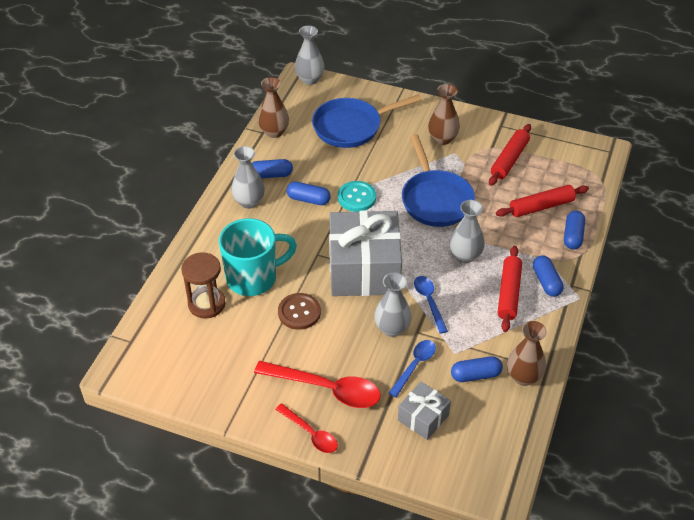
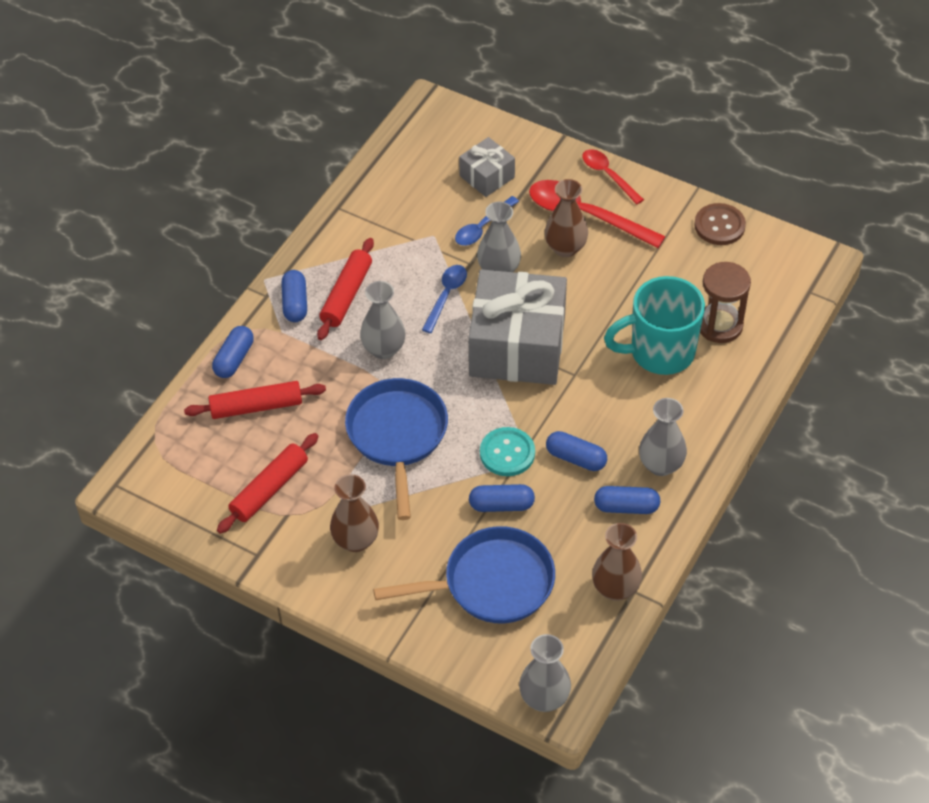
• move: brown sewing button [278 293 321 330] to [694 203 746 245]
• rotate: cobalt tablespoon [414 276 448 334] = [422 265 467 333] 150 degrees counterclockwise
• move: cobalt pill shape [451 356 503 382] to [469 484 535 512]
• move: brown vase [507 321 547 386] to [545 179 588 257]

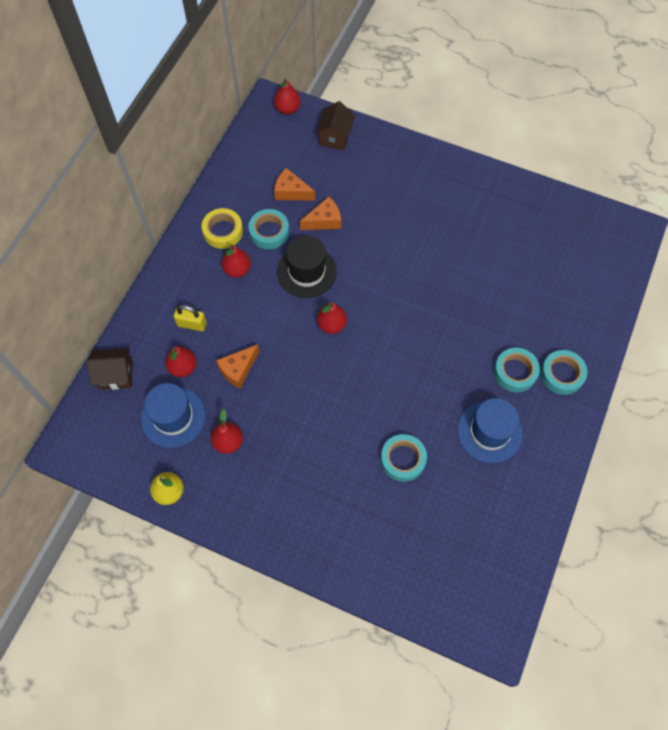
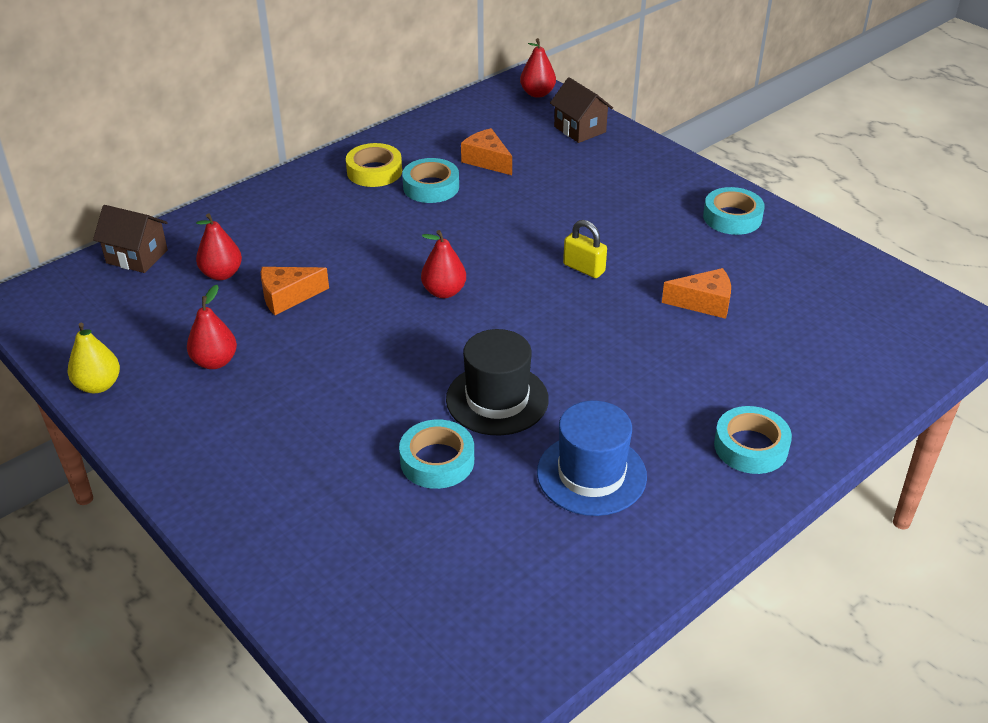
• delete: cobalt tall hat [141 383 206 448]
• move: bright yellow lock [174 305 207 331] to [563 220 607 278]
• delete: red pear fruit [222 245 251 278]
• move: jet-black tall hat [277 236 337 298] to [446 329 549 435]
• move: orange-coloured cheese wedge [300 197 341 230] to [662 268 731 319]
• rotate: brown toy house [316 101 355 150] = [550 77 613 143] 75 degrees counterclockwise
• move: aqua tape [494 348 540 392] to [703 187 765 235]

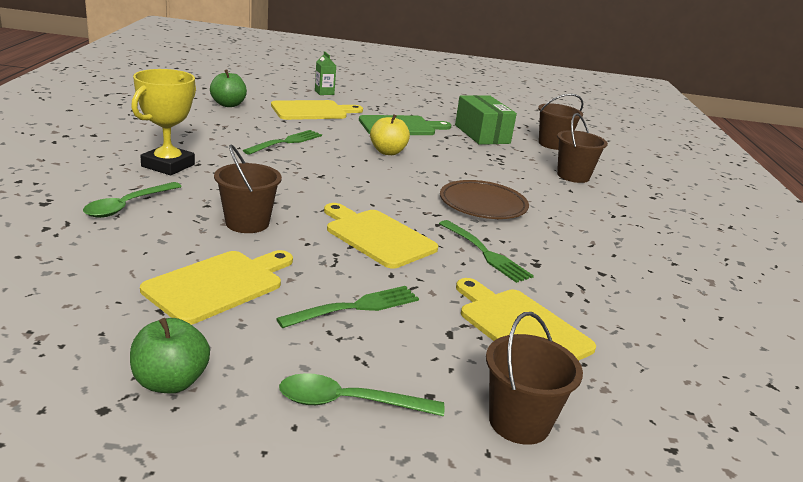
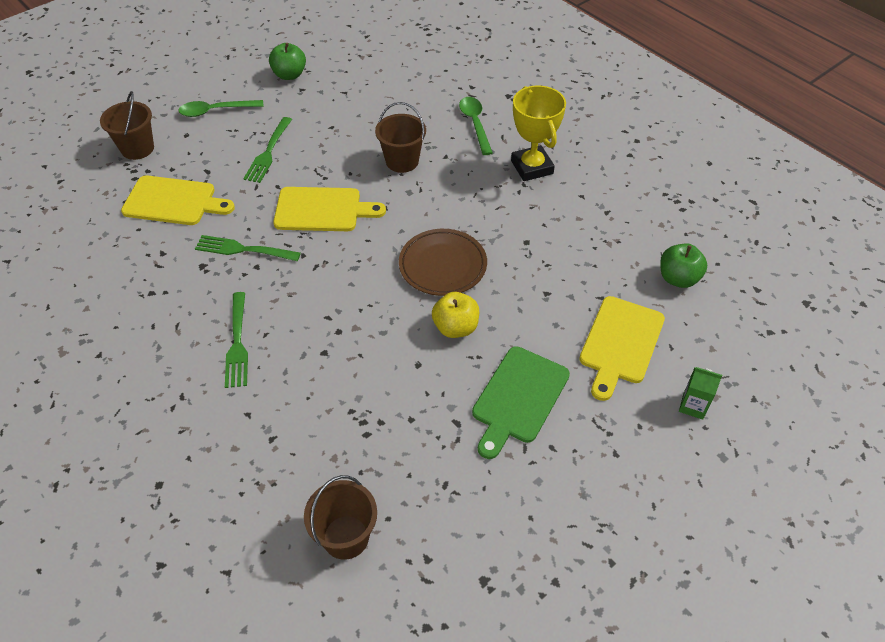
• delete: bright yellow chopping board [140 250 293 325]
• move: leaf-green fork [243 130 322 155] to [225 292 248 388]
• rotate: leaf-green tablespoon [279 373 444 416] = [178 100 264 117] 150 degrees counterclockwise
• move: brown plate [440 180 529 219] to [399 229 487 296]
• delete: leaf-green box [455 95 517 145]
• delete: brown bucket [557 113 608 183]

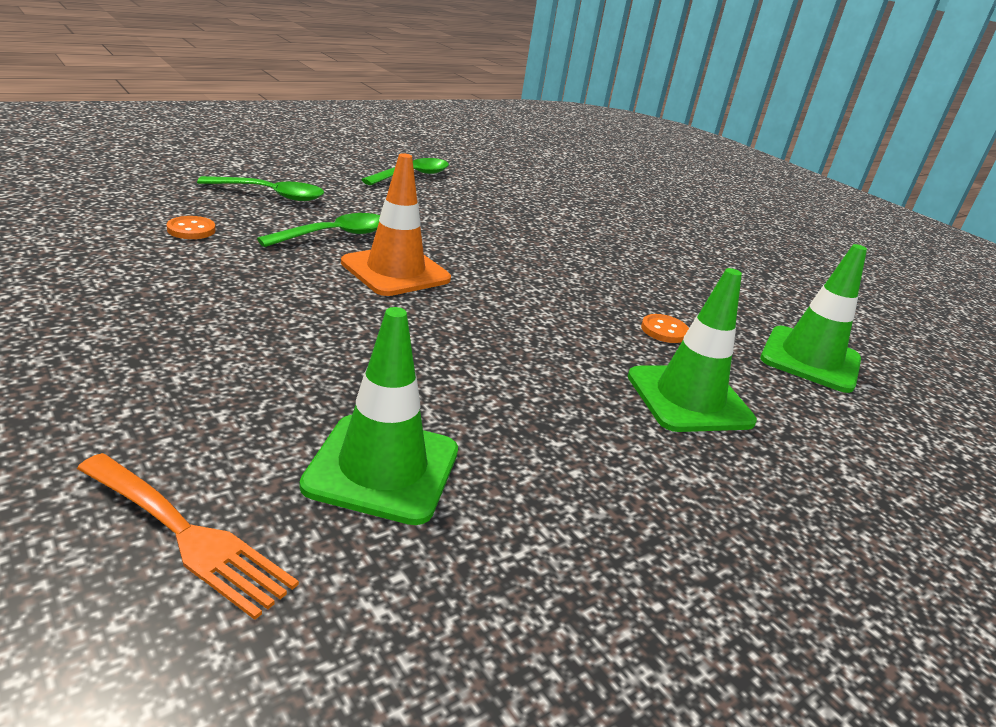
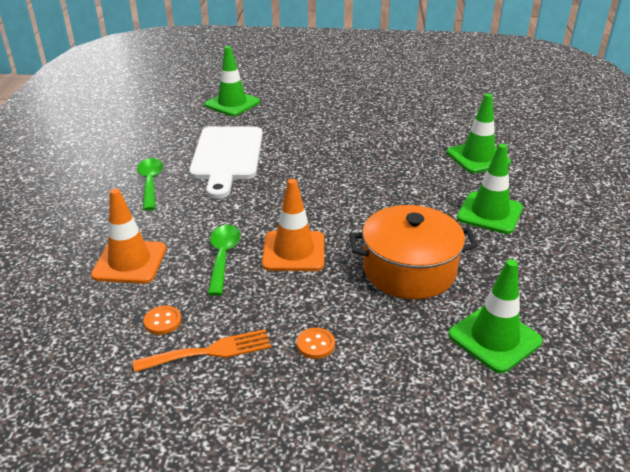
• move: orange-coloured fork [77 453 299 620] to [133 329 271 372]
• replace: leaf-green tablespoon [197 176 324 201] to orange-coloured safety cone [91 188 166 284]
• move: orange-coloured sewing button [641 314 689 343] to [297 328 335 359]
• insert: snow-white chopping board [189 126 263 199]
• insert: leaf-green safety cone [204 46 260 116]
• insert: orange-coloured stockpot [349 205 478 299]

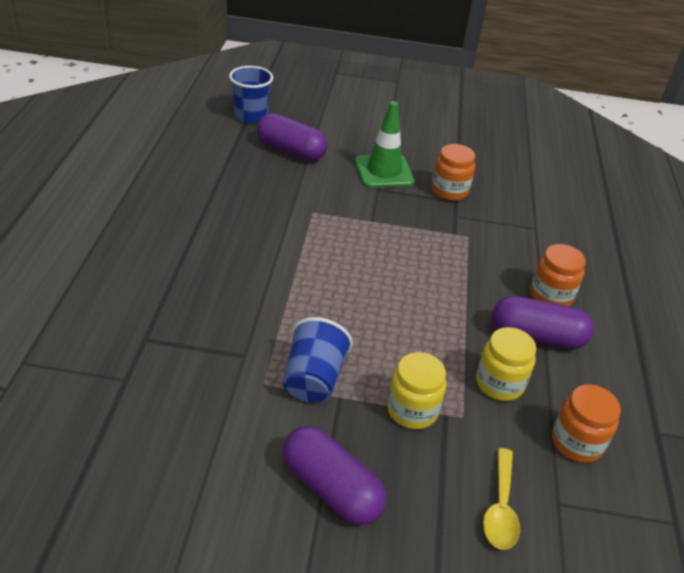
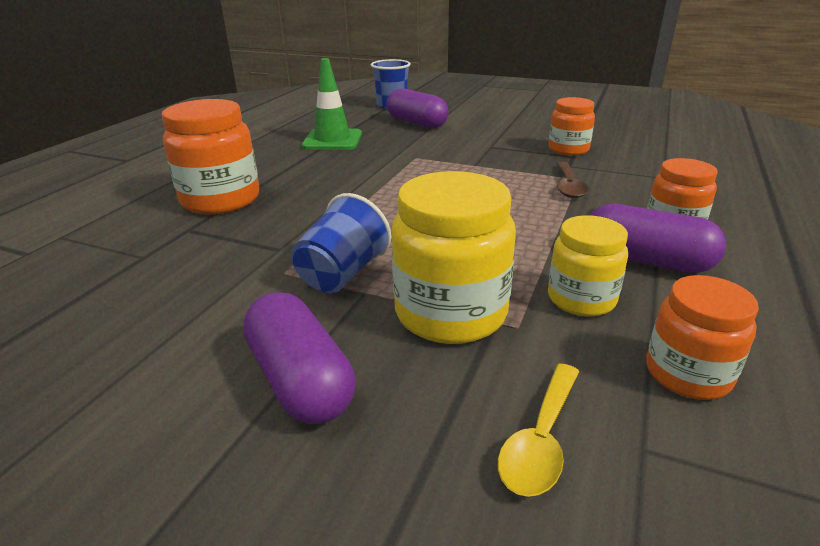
• move: leaf-green safety cone [355 101 415 188] to [302 58 362 150]
• resize: bright yellow jar [387 352 446 429] = [392 171 516 344] x1.61
• insert: orange-coloured jar [161 99 259 214]
• insert: brown tablespoon [556 161 589 198]

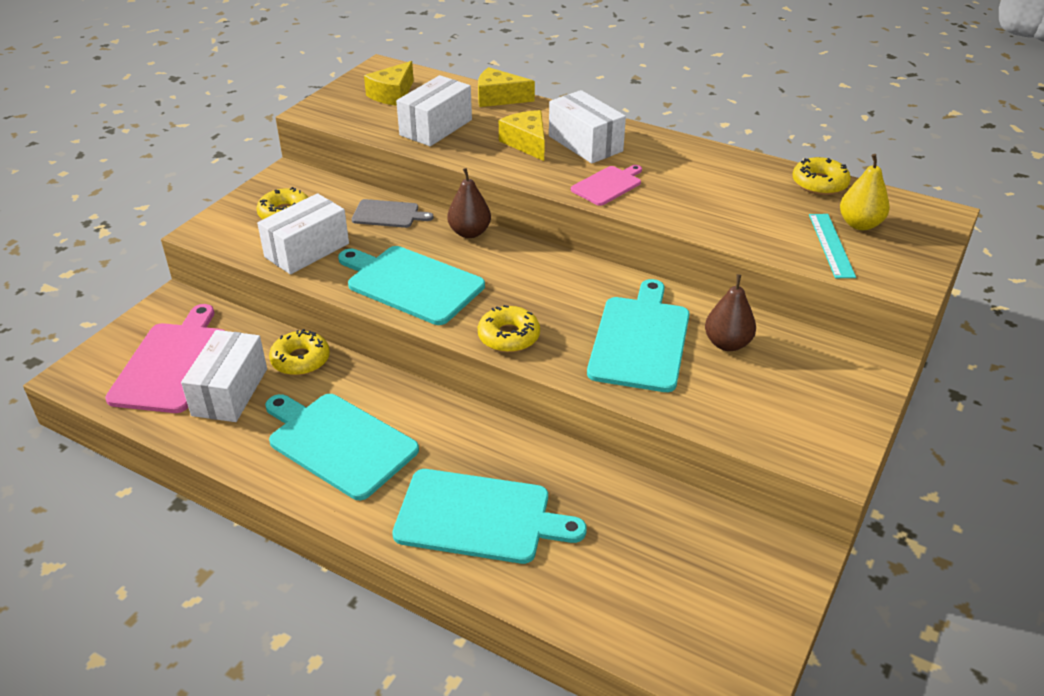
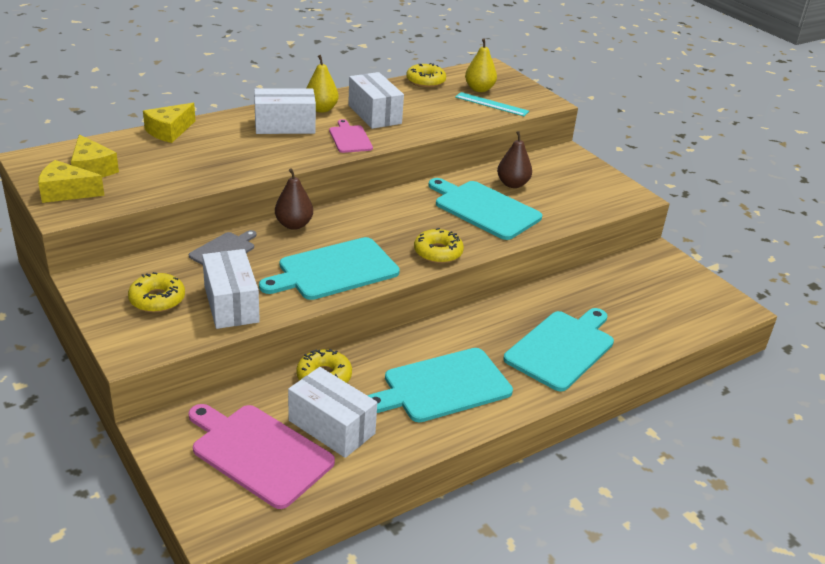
• move: snow-white box [396 75 472 146] to [348 72 404 129]
• move: bright yellow cheese wedge [499 110 545 161] to [38 160 105 203]
• insert: bright yellow pear fruit [307 55 339 113]

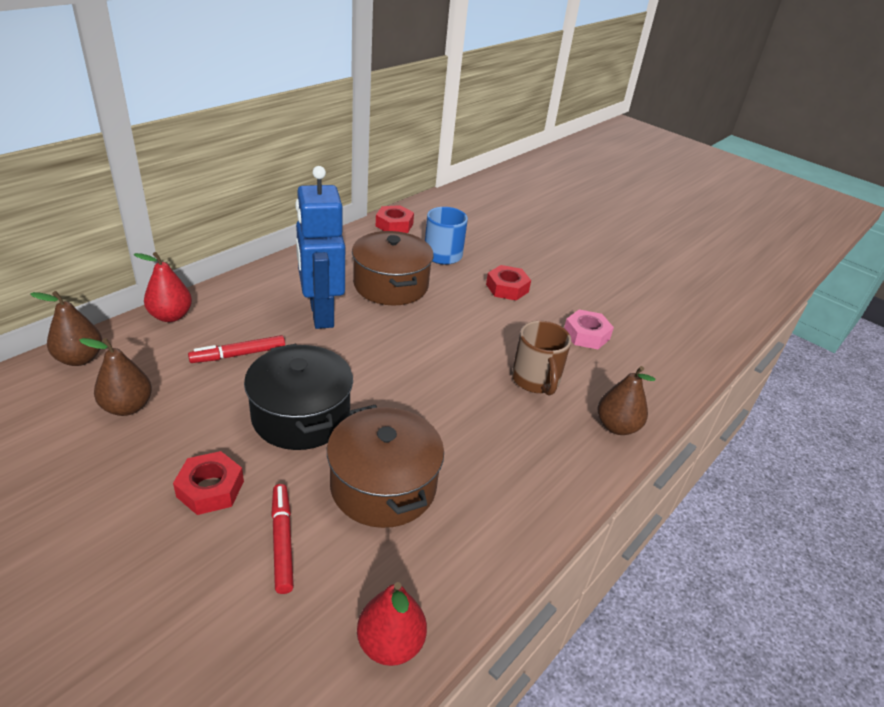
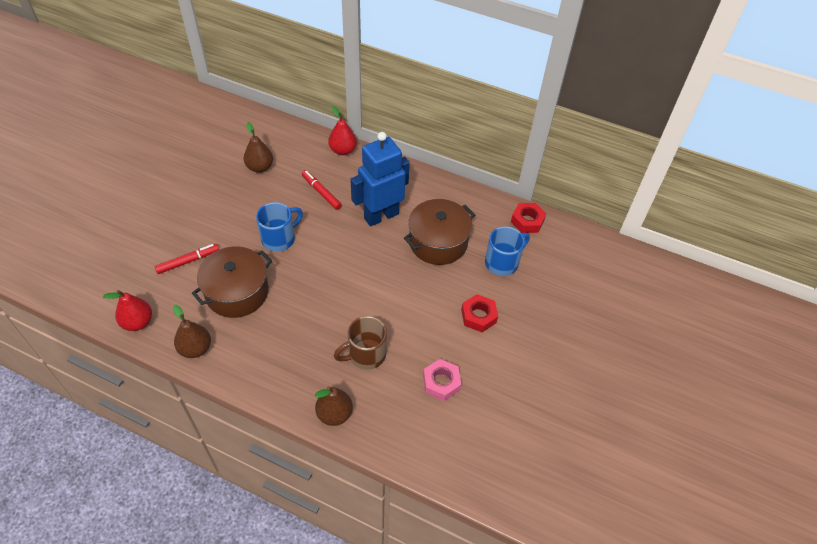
• move: brown pear fruit [30 291 102 366] to [173 305 211 358]
• delete: red hexagon nut [173 451 244 515]
• replace: jet-black stockpot [244 344 353 450] to cobalt mug [256 202 303 252]

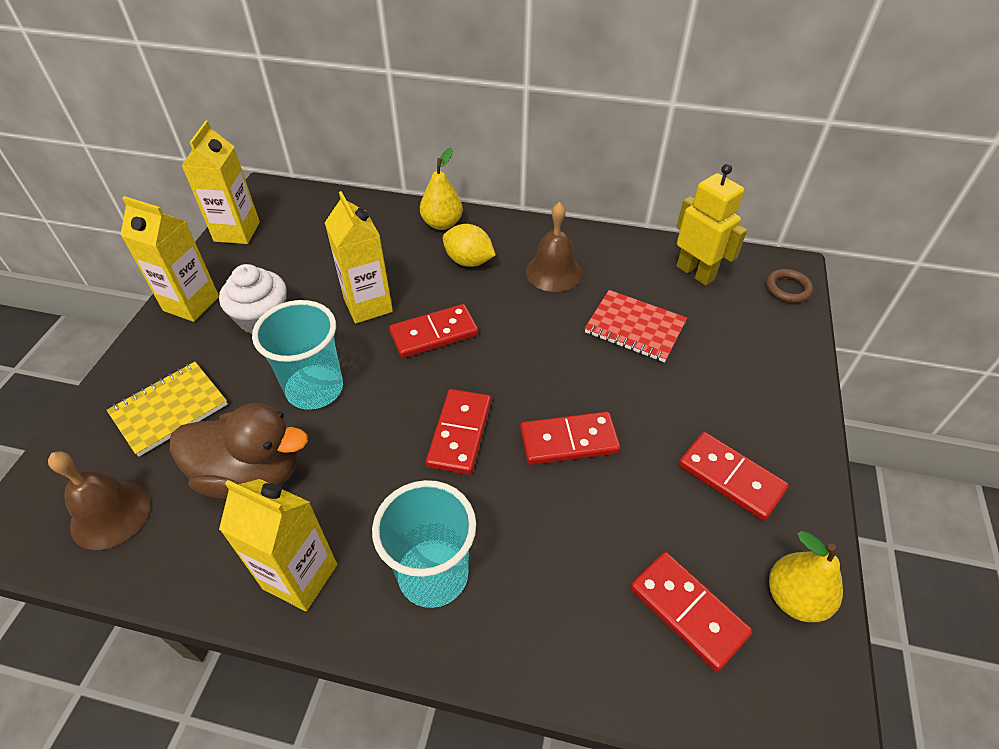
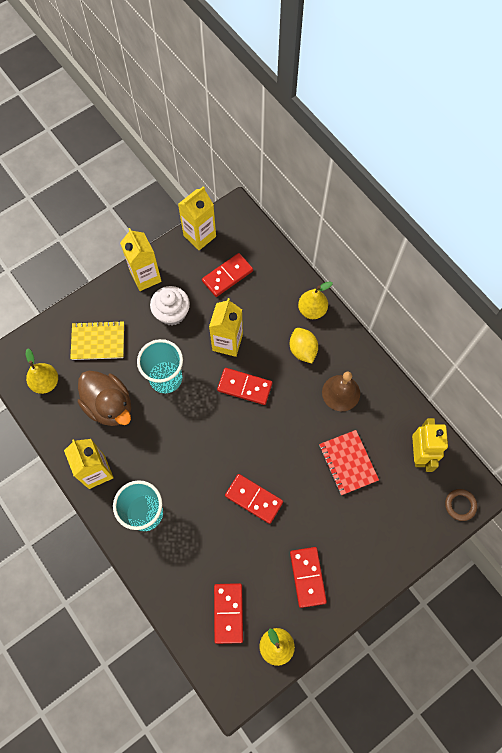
• replace: brown hand bell [48 451 151 550] to bright yellow pear fruit [26 348 58 394]
• move: red domino piece [426 389 491 475] to [202 253 253 297]

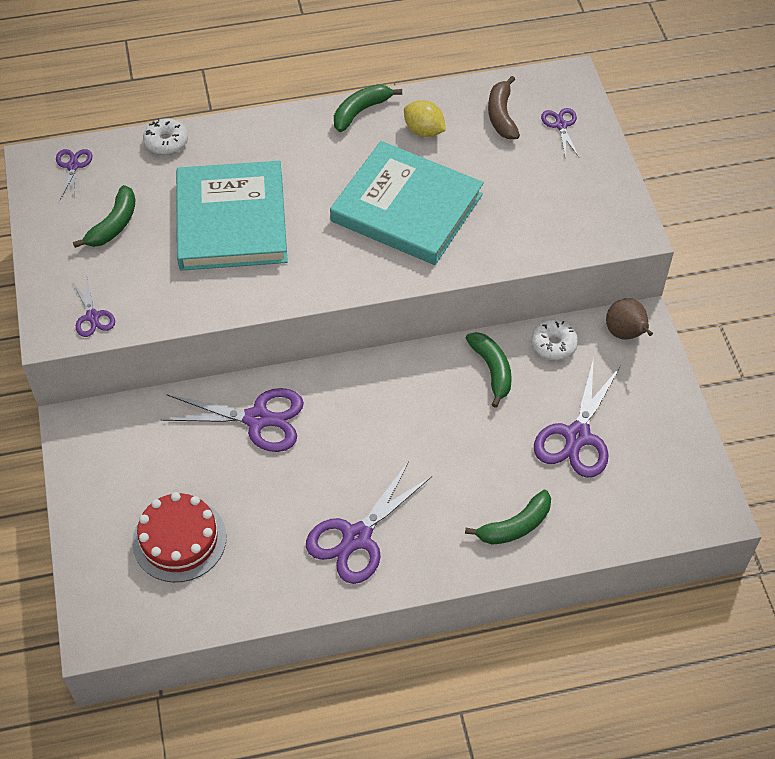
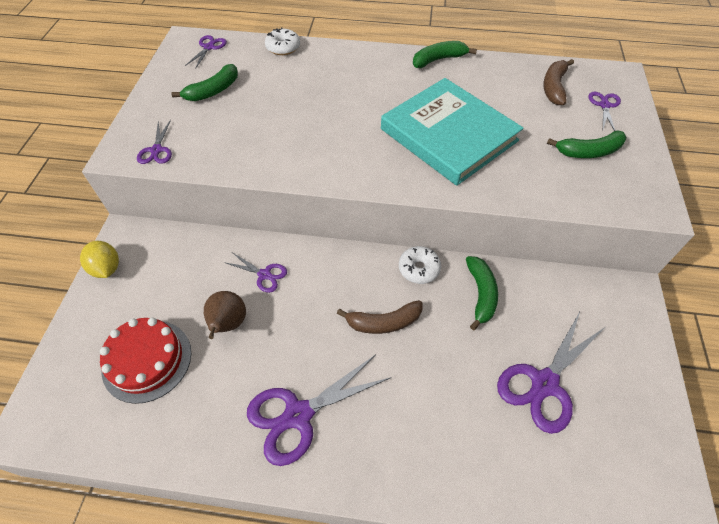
• resize: royal purple scissors [161 388 304 452] = [224 253 287 293] x0.53
• delete: aqua book [176 161 288 271]
• move: bright yellow citrus fruit [404 100 446 137] to [80 241 119 278]
• move: leaf-green banana fruit [465 490 551 545] to [547 130 627 158]
• move: snow-white glazed donut [531 320 578 361] to [399 246 441 284]
• move: brown pear fruit [606 298 653 340] to [204 291 246 339]
• insert: brown banana fruit [337 300 422 334]

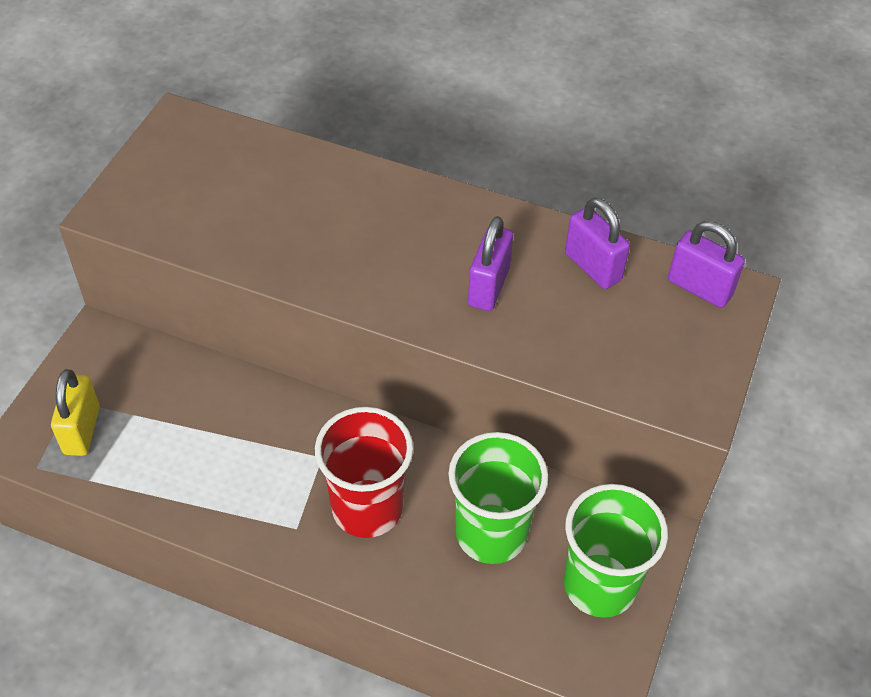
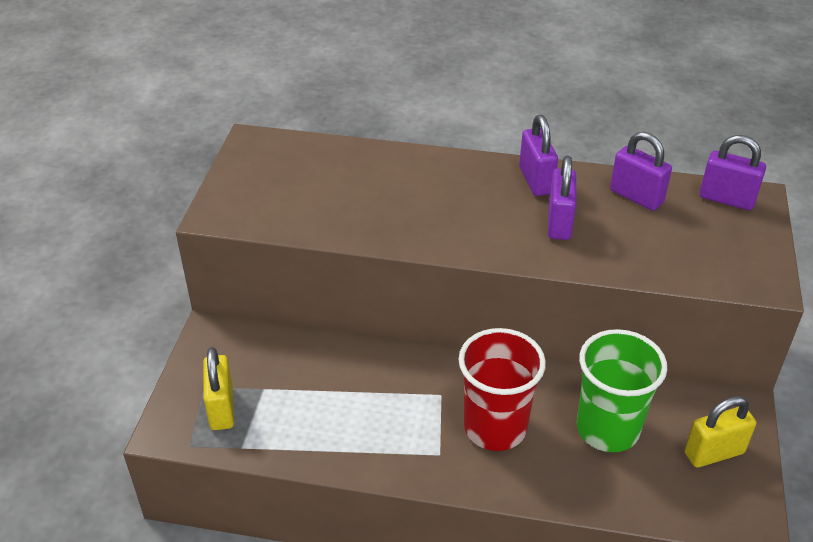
• replace: leaf-green beaker [564 484 668 618] to bright yellow lock [685 396 756 468]
• insert: royal purple lock [519 115 558 196]

